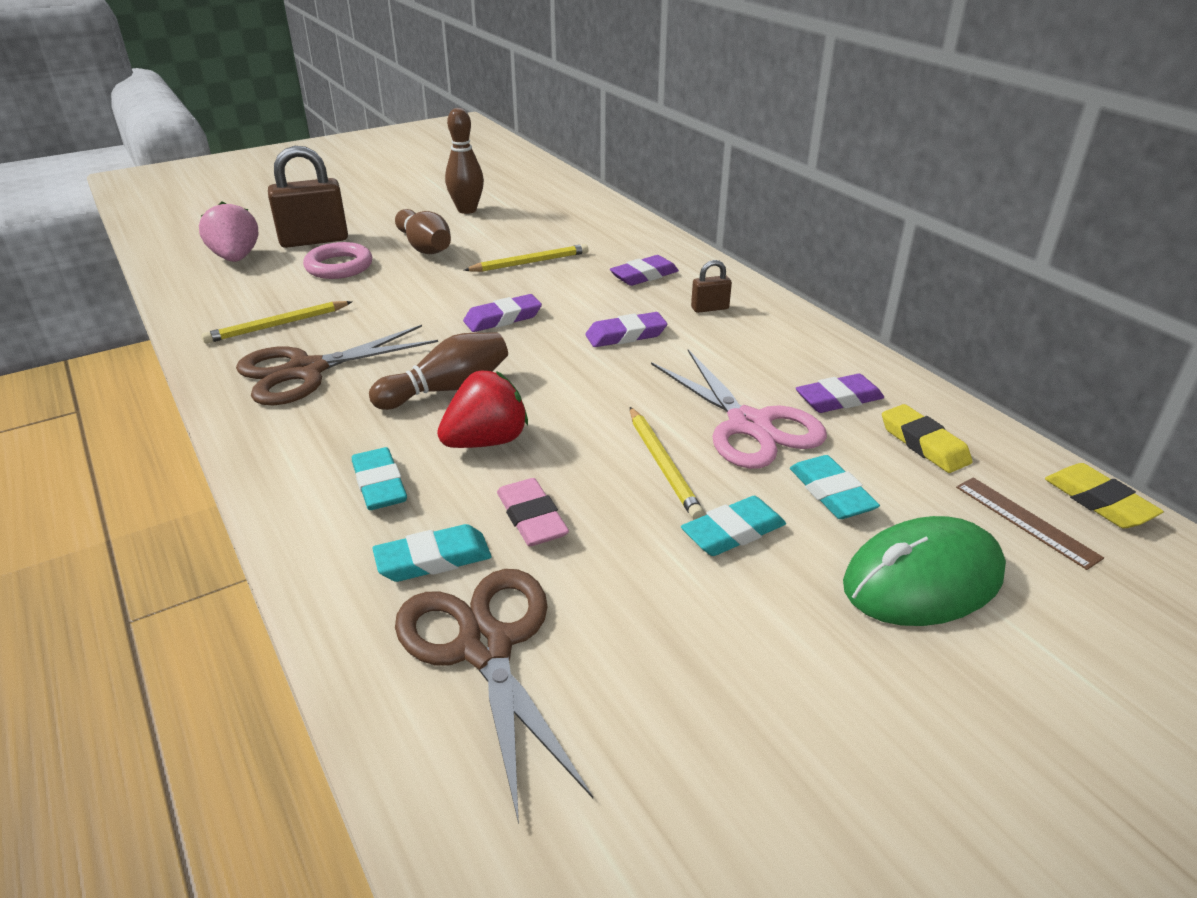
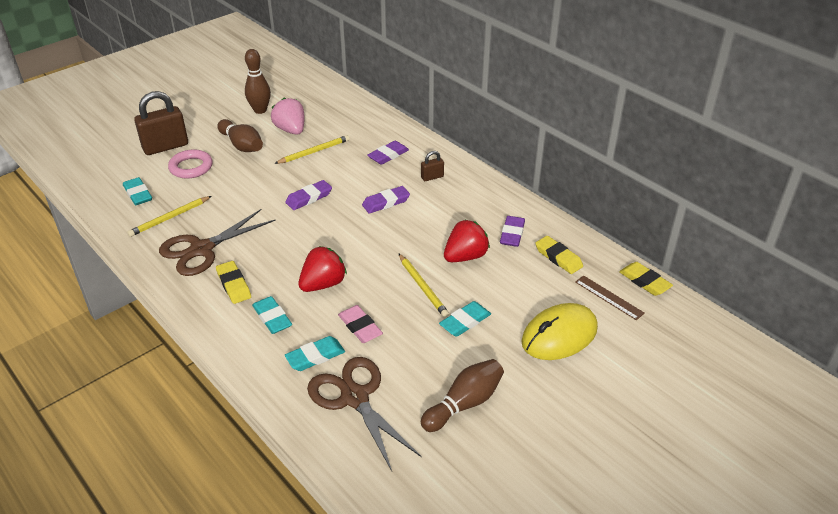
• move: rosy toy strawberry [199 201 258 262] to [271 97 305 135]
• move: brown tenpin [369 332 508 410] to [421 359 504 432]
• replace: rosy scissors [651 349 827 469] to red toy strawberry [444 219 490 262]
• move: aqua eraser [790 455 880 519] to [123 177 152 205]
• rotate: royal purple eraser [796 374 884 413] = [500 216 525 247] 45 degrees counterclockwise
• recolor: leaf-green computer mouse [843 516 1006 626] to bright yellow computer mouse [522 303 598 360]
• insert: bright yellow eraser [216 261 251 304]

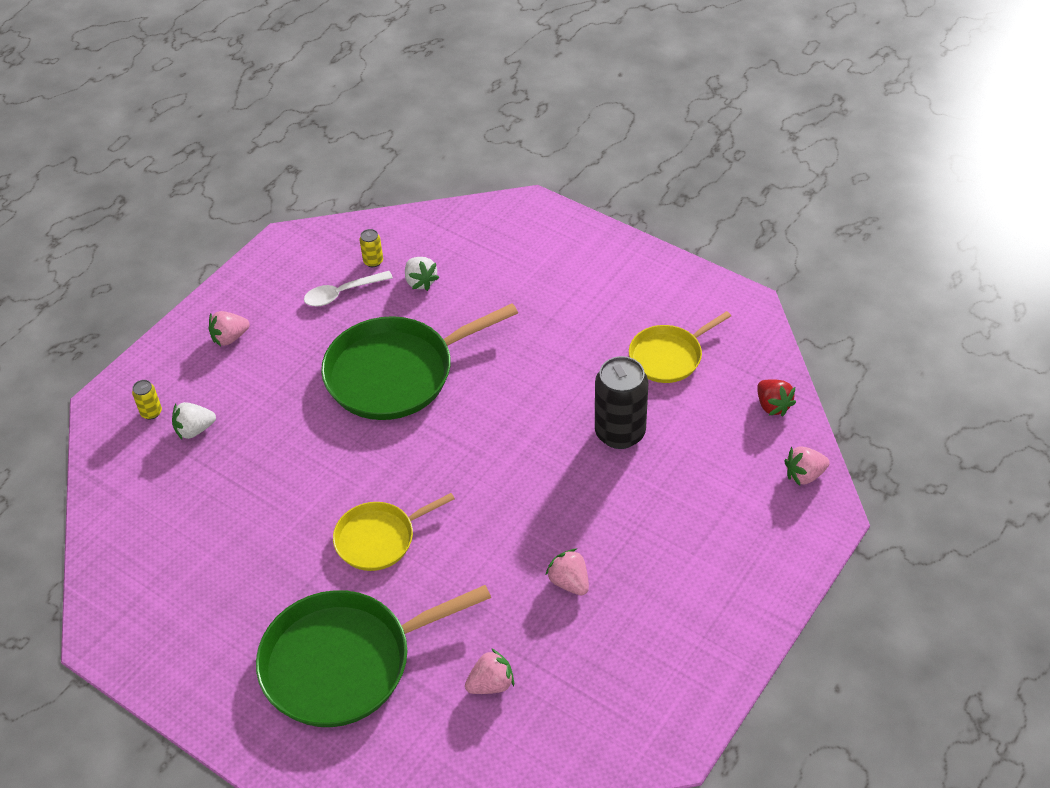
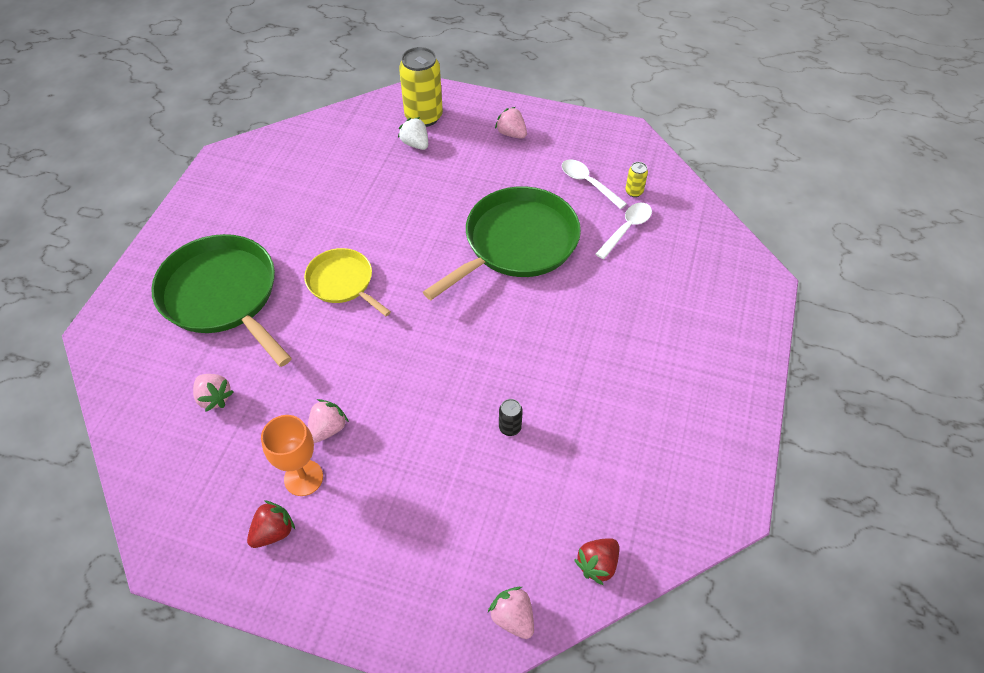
• resize: bright yellow tin [132 380 162 420] = [399 47 443 127] x2.24
• rotate: leaf-green frying pan [321 303 518 420] = [423 186 581 300] 90 degrees clockwise
• replace: snow-white toy strawberry [405 257 439 291] to snow-white tablespoon [595 203 652 259]
• resize: jet-black tin [595 356 648 449] = [499 399 523 436] x0.45
• delete: bright yellow frying pan [629 311 731 383]
• insert: red toy strawberry [247 500 295 548]
• insert: orange-coloured wine glass [261 415 323 496]

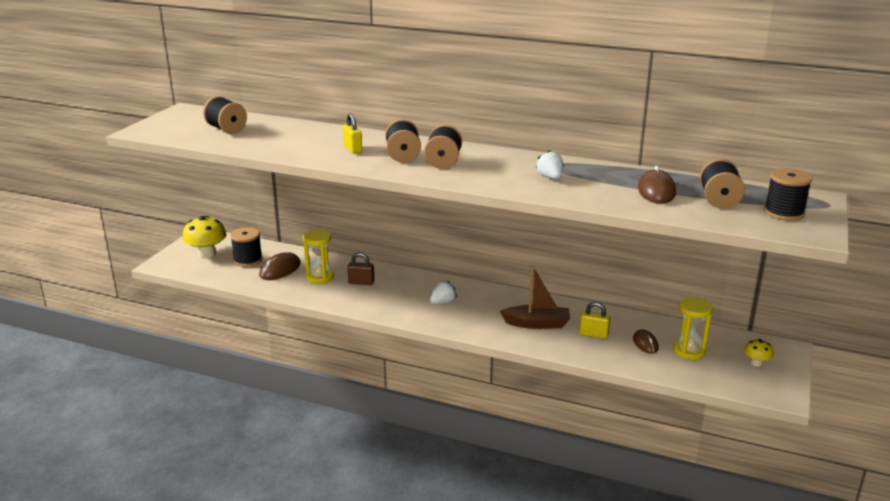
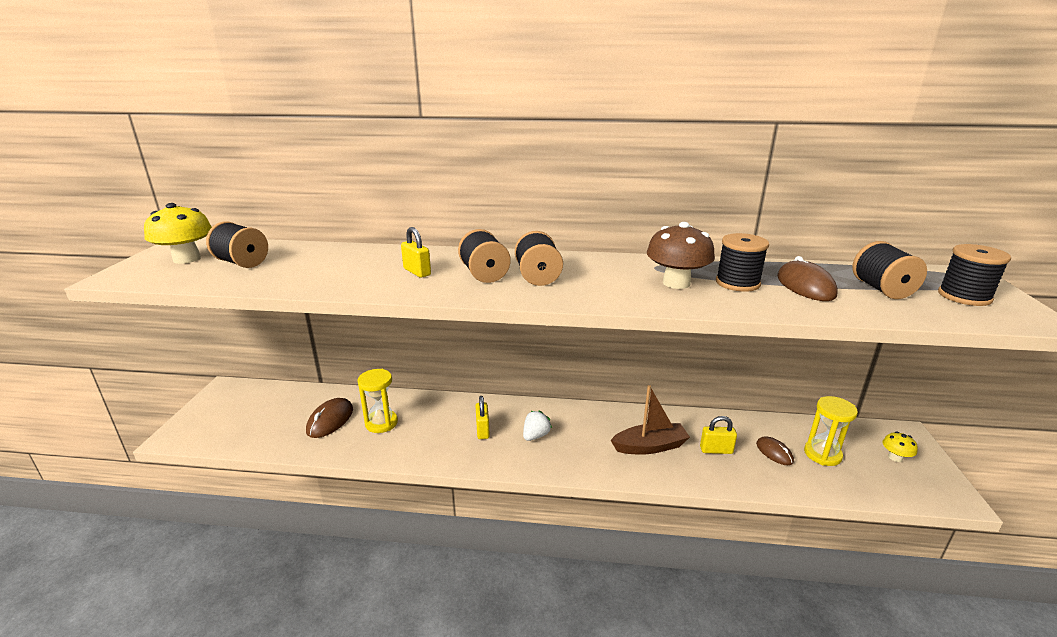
• move: bright yellow toadstool [182 216 227 258] to [144 203 212 264]
• move: jet-black bobbin [230 227 263 267] to [716 233 769 292]
• delete: brown lock [347 252 374 285]
• replace: snow-white toy strawberry [536 150 563 179] to brown toadstool [647 222 715 289]
• insert: bright yellow lock [476 396 490 439]

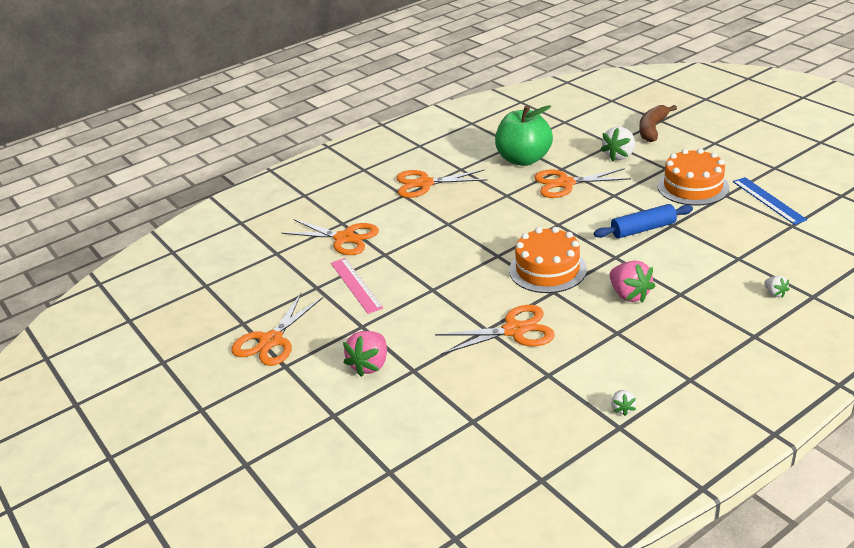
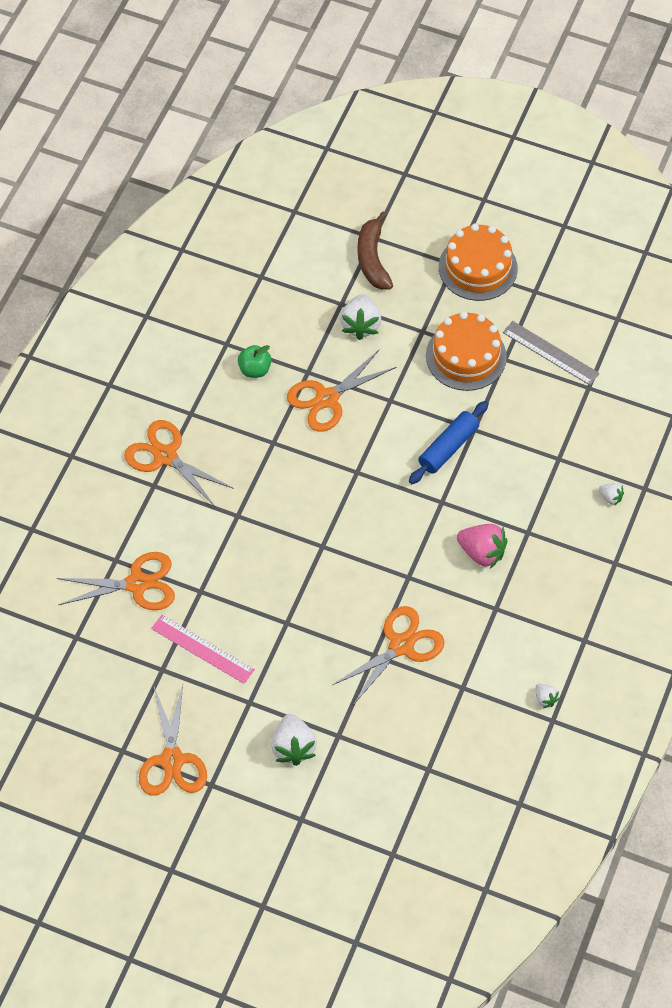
• recolor: rosy toy strawberry [343 331 387 377] to snow-white toy strawberry [271 714 317 766]
• rotate: orange-coloured scissors [396 169 487 198] = [124 420 234 507] 75 degrees clockwise
• resize: leaf-green toy apple [495 105 553 166] = [238 345 272 378] x0.47
• move: orange-coloured gateau [509 227 587 293] to [439 224 518 301]
• recolor: cobalt straightedge [733 177 807 225] to grey straightedge [503 321 600 385]

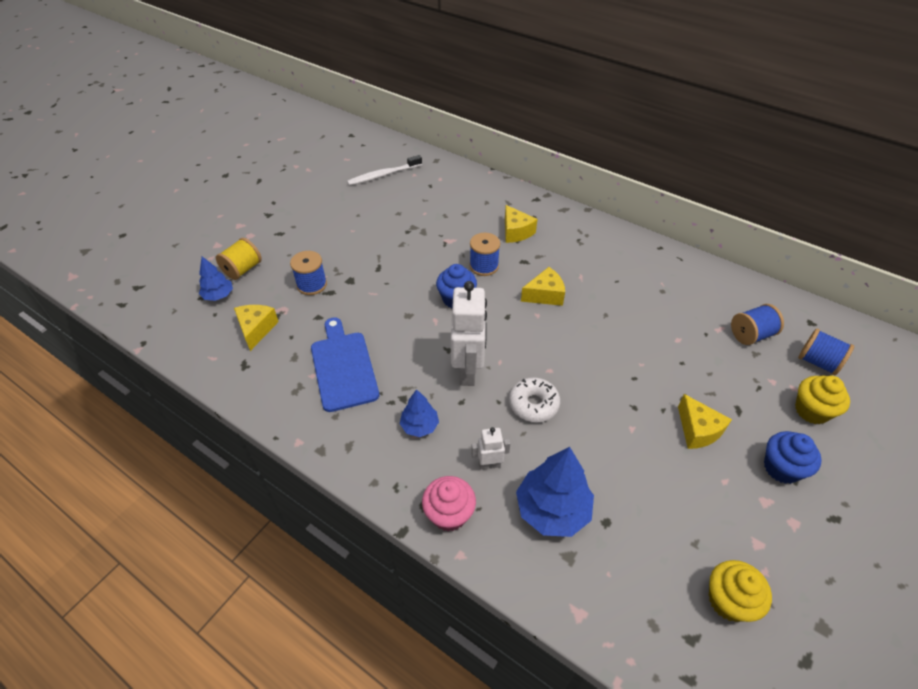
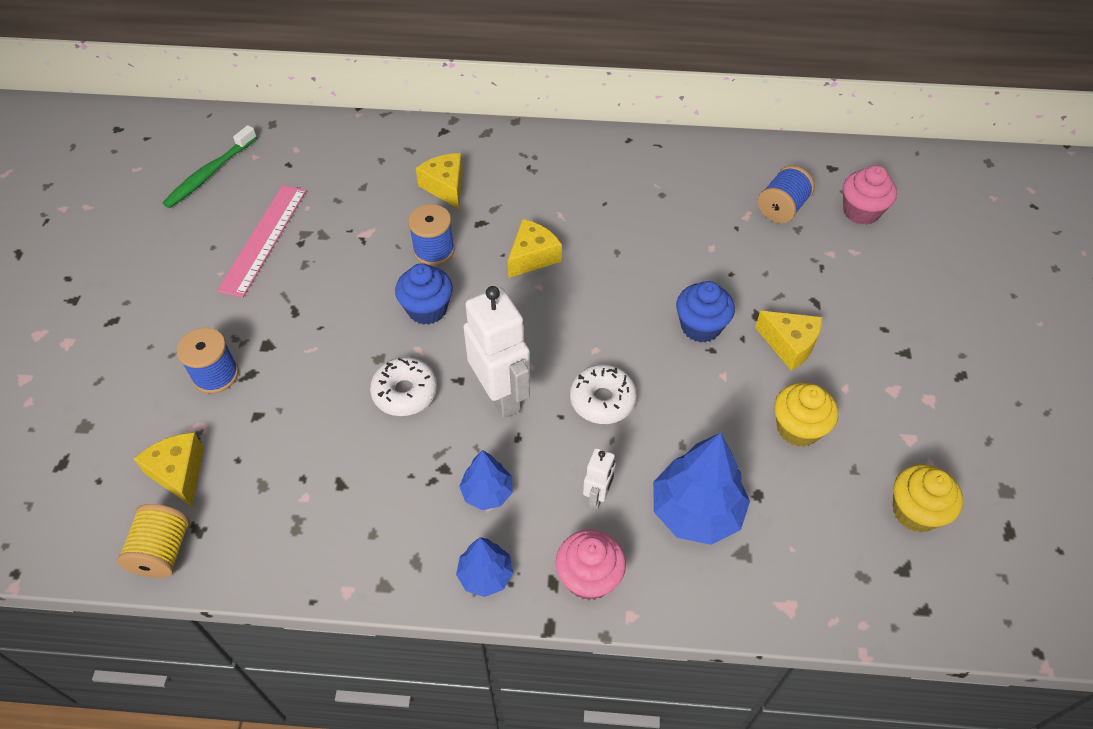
• move: cobalt tree [199 257 233 301] to [456 537 513 597]
• move: bright yellow bobbin [216 238 262 280] to [117 504 190 578]
• delete: cobalt chopping board [311 317 379 412]
• recolor: snow-white tooth brush [347 155 422 186] to leaf-green tooth brush [162 125 257 208]
• rotate: snow-white robot [471 427 511 470] = [583 448 616 509] 150 degrees clockwise
• rotate: bright yellow cheese wedge [505 205 537 243] = [416 153 463 209] 150 degrees counterclockwise
• move: cobalt cupcake [764 431 822 484] to [676 281 735 343]
• move: bright yellow cupcake [795 375 850 424] to [774 383 838 447]
• replace: cobalt bobbin [798 329 854 375] to rosy cupcake [843 165 897 225]
• insert: rosy straightedge [217 185 306 298]
• insert: snow-white glazed donut [370 357 437 416]

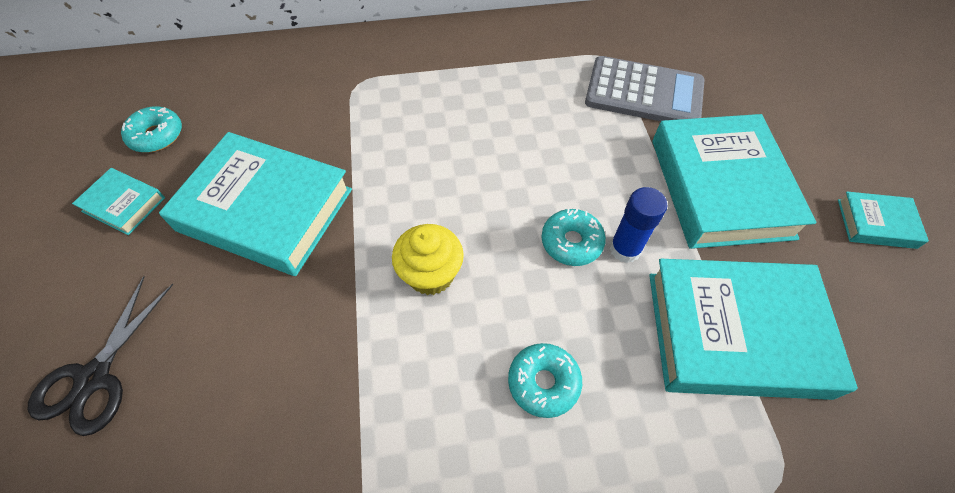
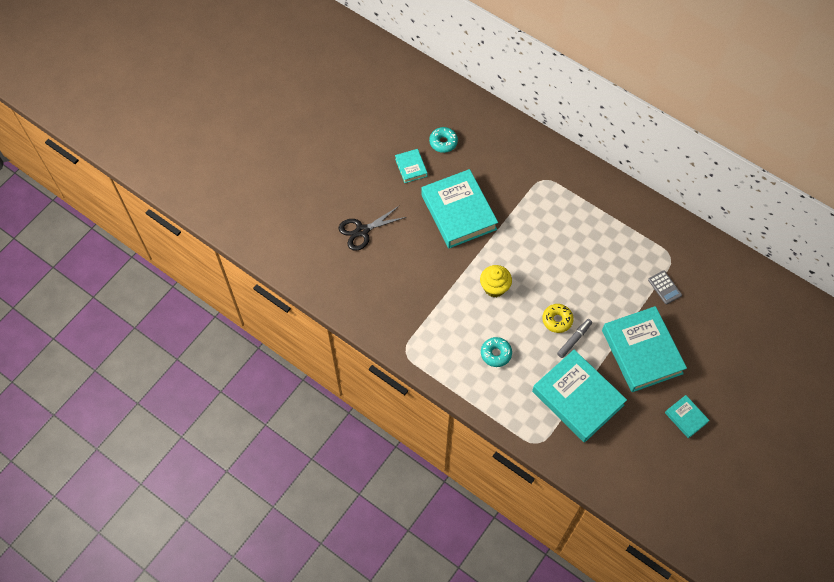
• recolor: aqua glazed donut [542 209 606 266] to bright yellow glazed donut [542 304 574 333]
• resize: grey adding machine [585 56 705 121] = [648 271 682 304] x0.50
• replace: cobalt glue [610 187 667 263] to grey felt pen [557 319 592 358]
• rotate: aqua book [652 114 817 249] = [602 306 687 392] 60 degrees counterclockwise

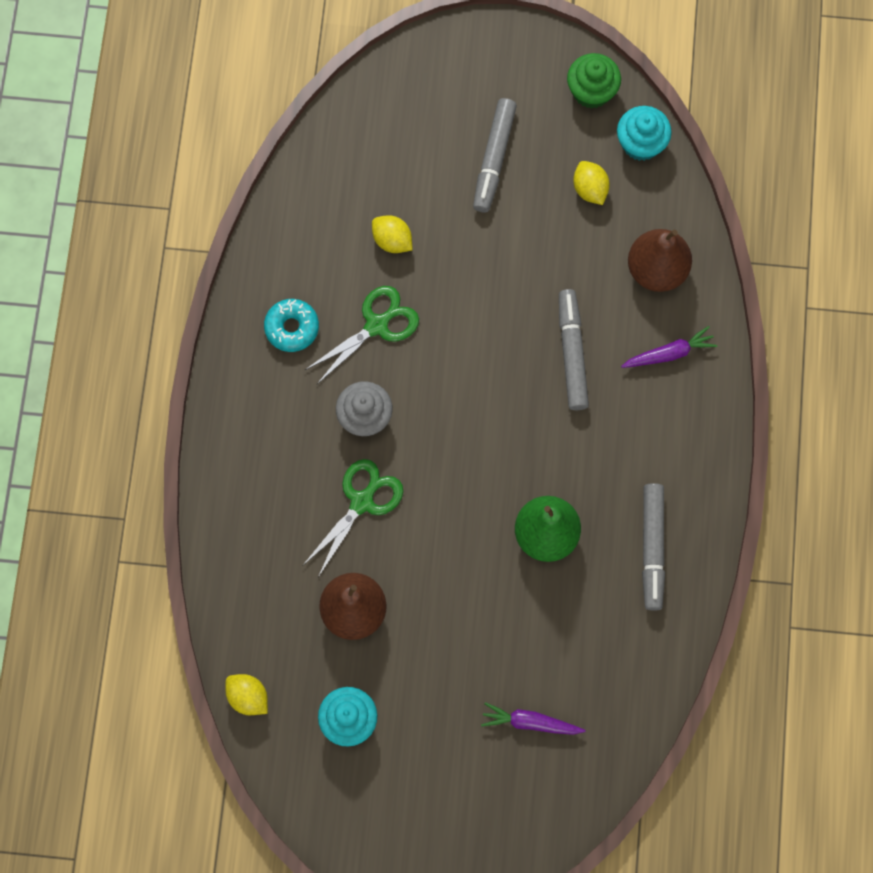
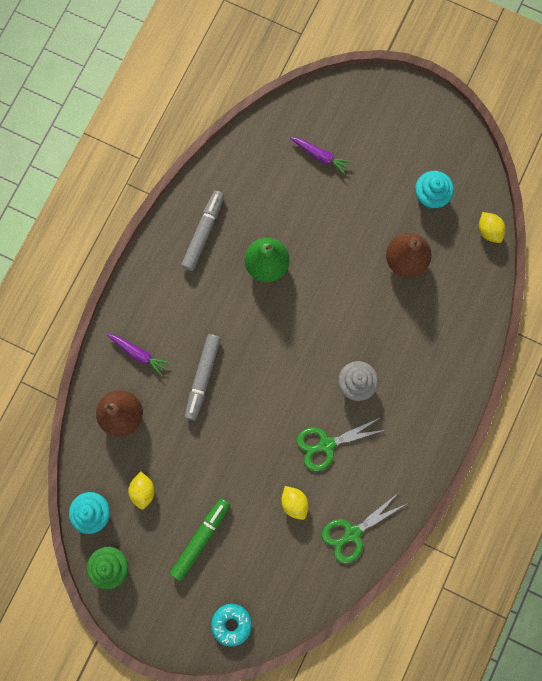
• move: aqua glazed donut [264 299 319 352] to [211 604 252 647]
• move: leaf-green scissors [302 459 403 577] to [322 492 406 564]
• recolor: grey felt pen [473 98 517 212] to leaf-green felt pen [170 498 230 581]
• rotate: royal purple toy carrot [621 326 717 368] = [107 334 170 376] 150 degrees counterclockwise

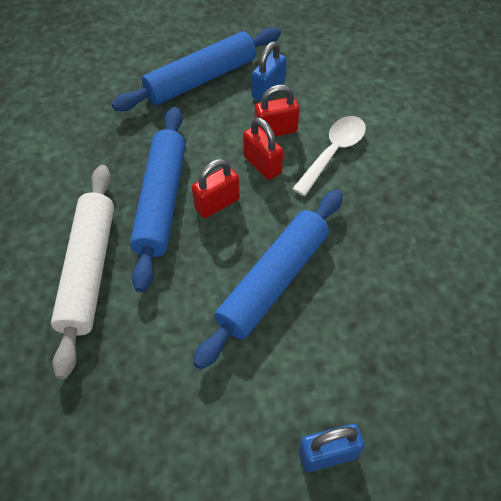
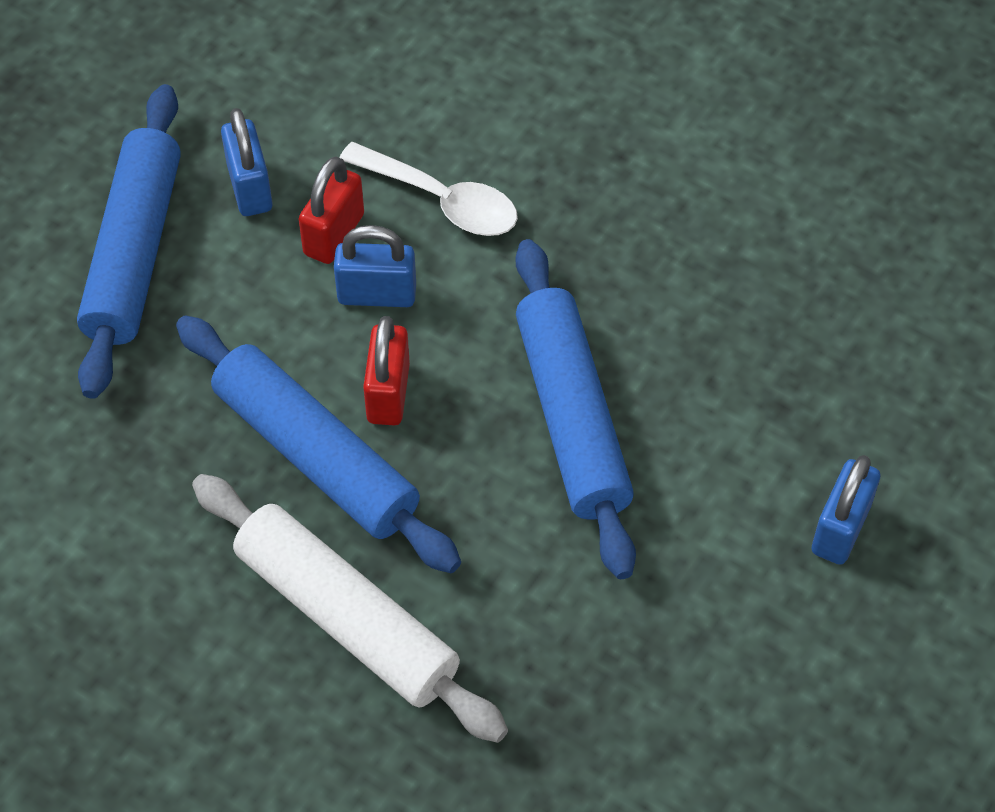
• recolor: red lock [243 117 283 180] to cobalt lock [334 225 416 307]
• rotate: snow-white tablespoon [292 116 366 196] = [339 142 518 236] 135 degrees clockwise

